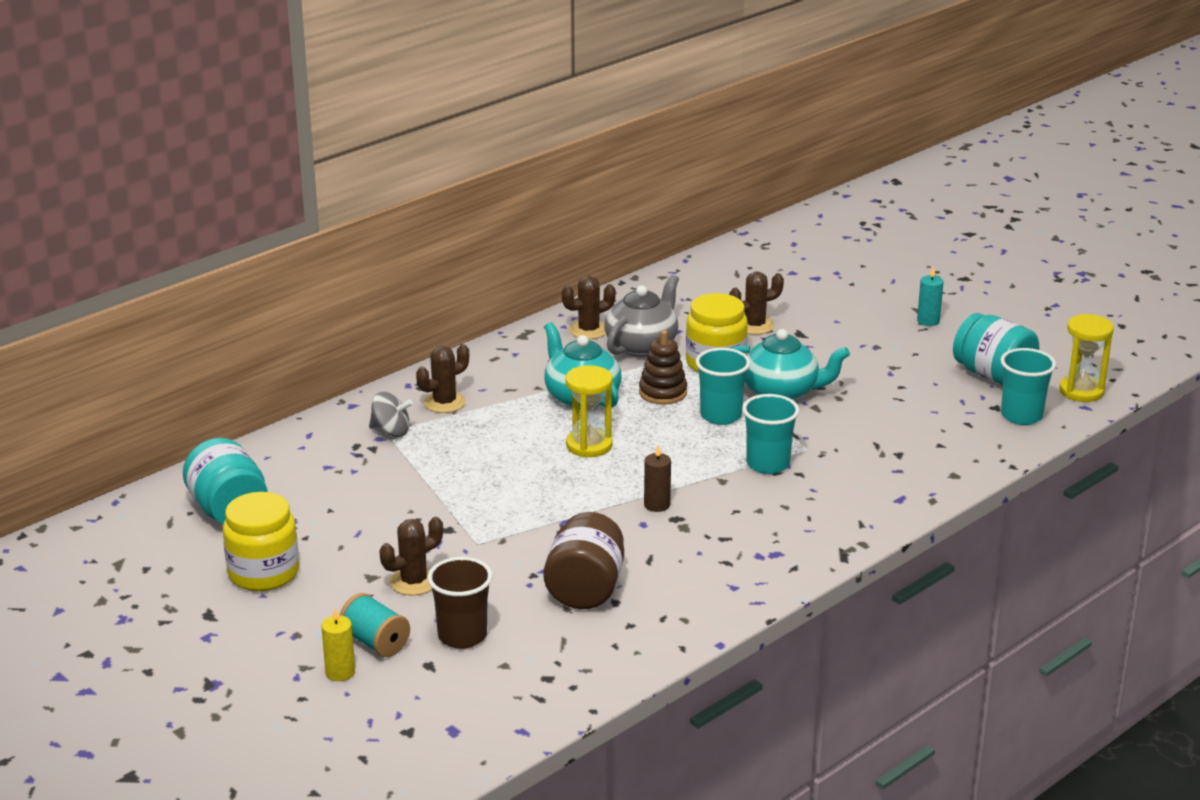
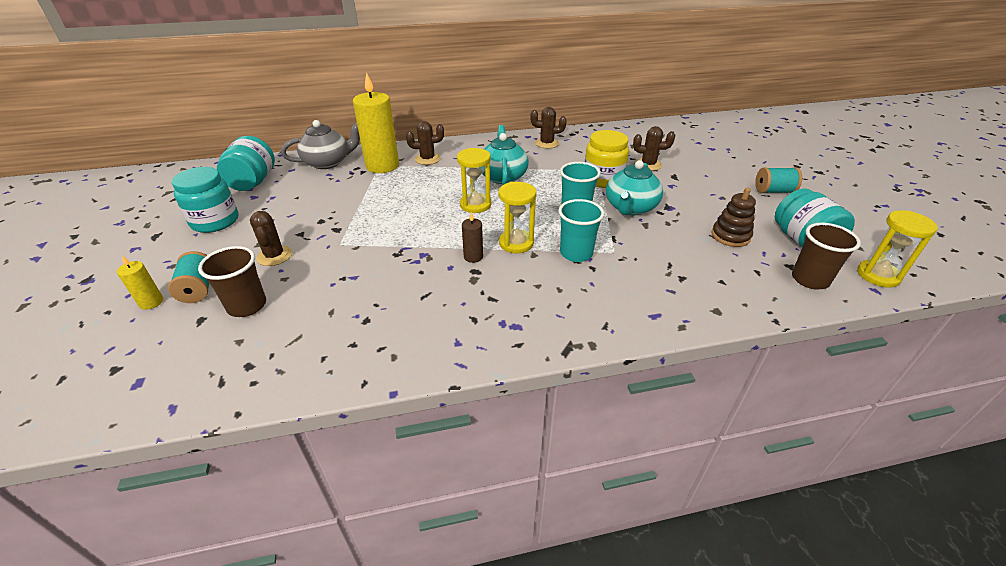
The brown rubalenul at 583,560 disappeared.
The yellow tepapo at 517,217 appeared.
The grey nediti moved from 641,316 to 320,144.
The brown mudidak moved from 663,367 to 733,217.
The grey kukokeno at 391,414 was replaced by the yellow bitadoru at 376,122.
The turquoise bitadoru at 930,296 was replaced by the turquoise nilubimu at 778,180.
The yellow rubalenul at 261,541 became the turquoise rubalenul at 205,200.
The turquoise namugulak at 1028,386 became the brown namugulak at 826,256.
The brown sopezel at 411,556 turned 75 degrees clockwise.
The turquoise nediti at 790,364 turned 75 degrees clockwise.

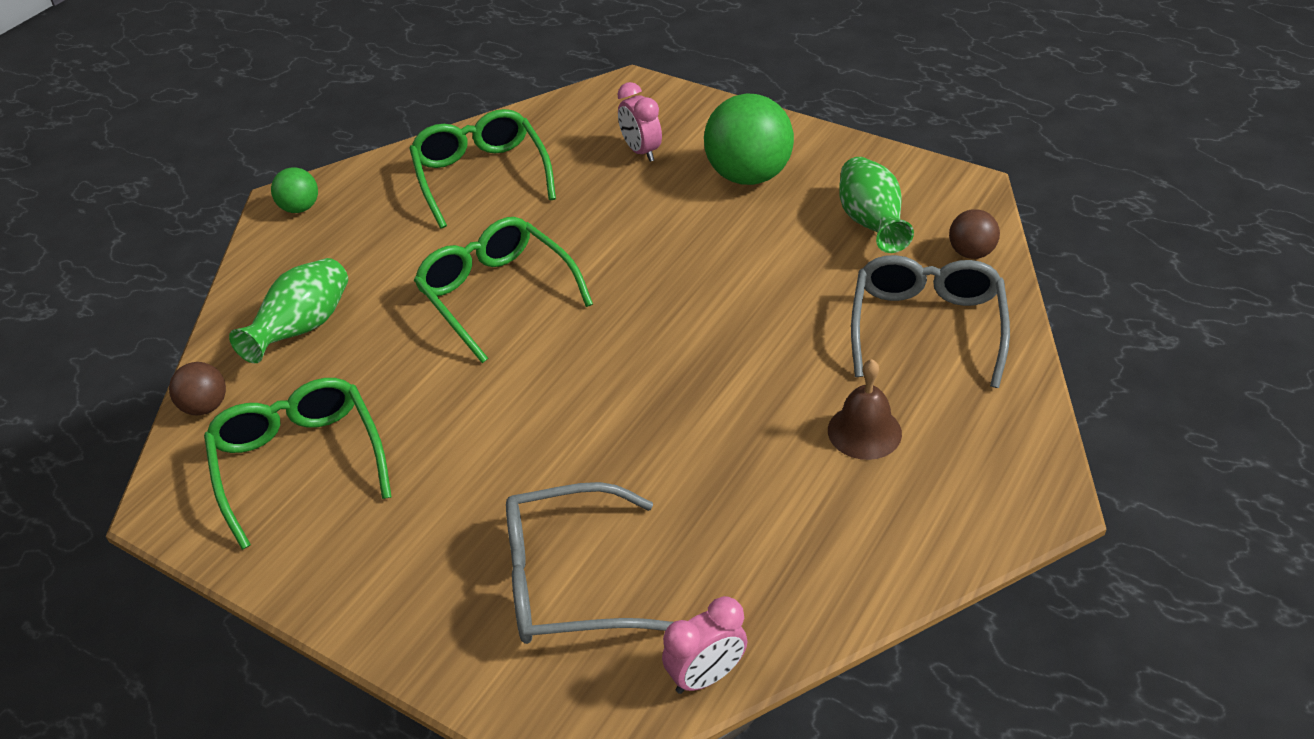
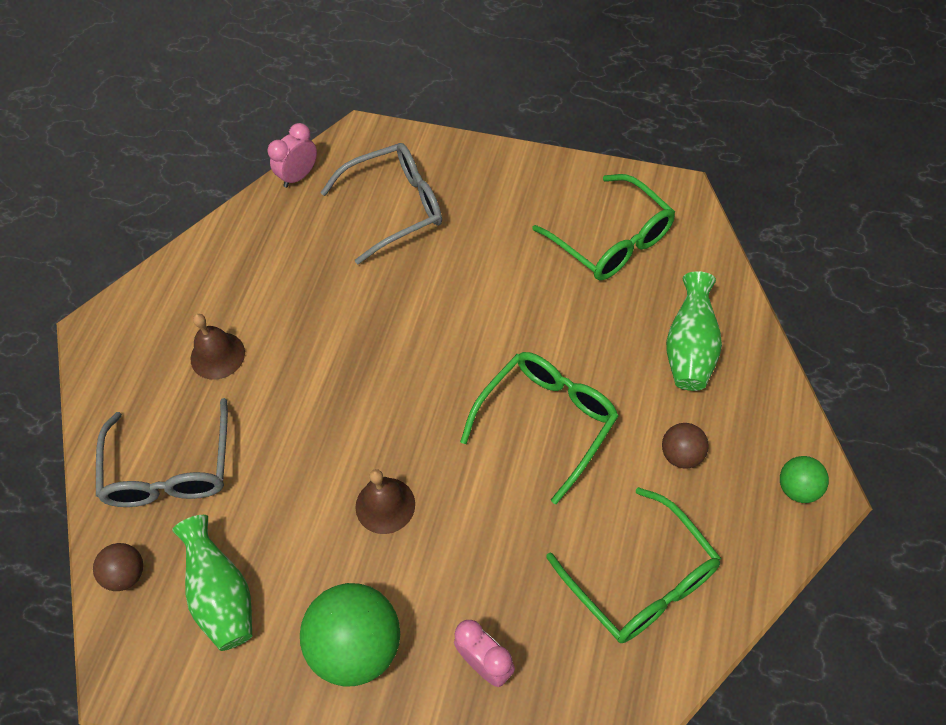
The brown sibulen at 385,501 appeared.
The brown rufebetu moved from 197,388 to 685,446.
The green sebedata at 503,290 turned 90 degrees counterclockwise.

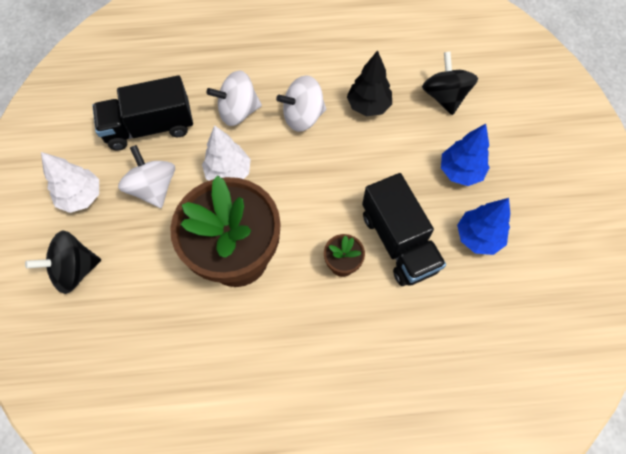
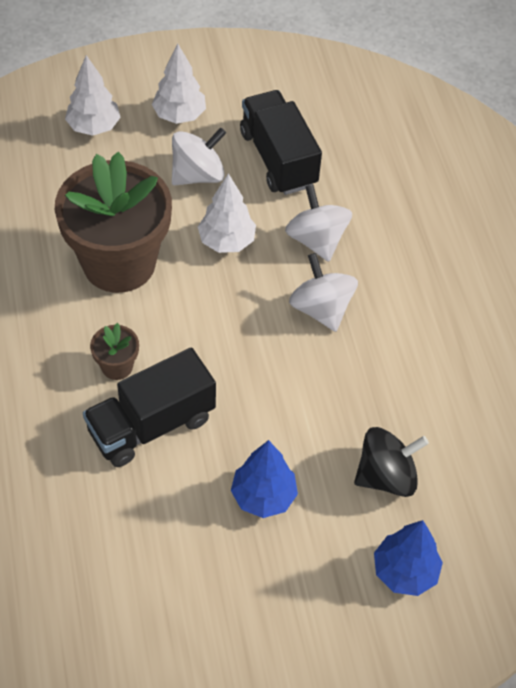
The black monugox at 369,83 disappeared.
The blue monugox moved from 483,226 to 408,558.
The black kukokeno at 63,262 was replaced by the white monugox at 93,95.

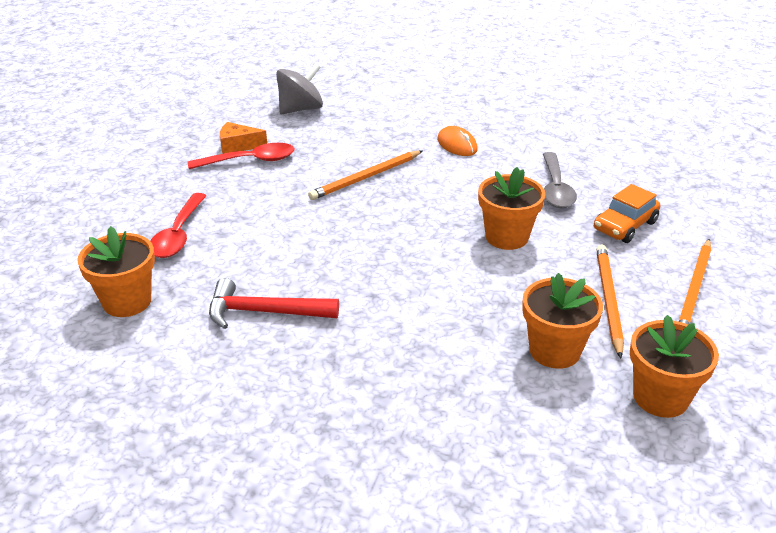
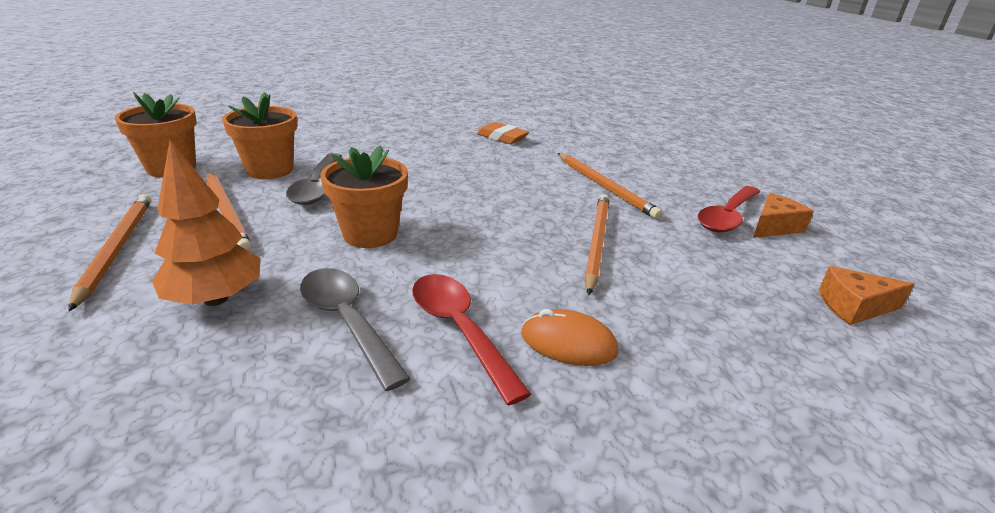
The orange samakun at 116,271 disappeared.
The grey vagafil at 314,179 appeared.
The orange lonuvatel at 610,186 appeared.
The red vagafil moved from 178,225 to 471,340.
The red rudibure at 274,303 was replaced by the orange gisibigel at 503,133.
The grey kukokeno at 299,88 was replaced by the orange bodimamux at 867,295.
The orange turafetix at 627,213 was replaced by the orange monugox at 206,223.

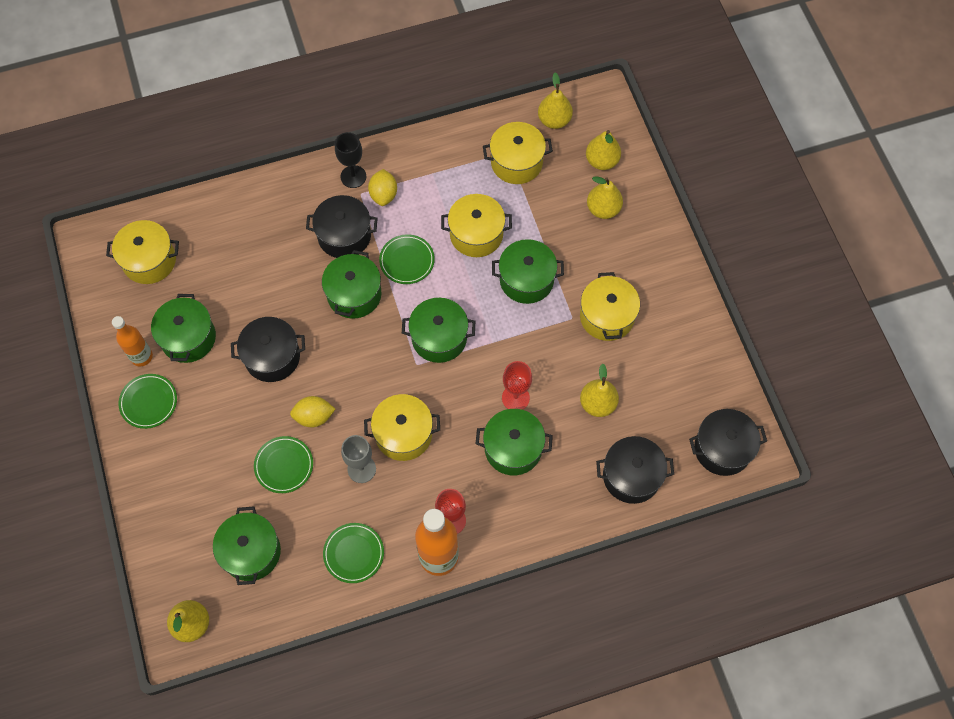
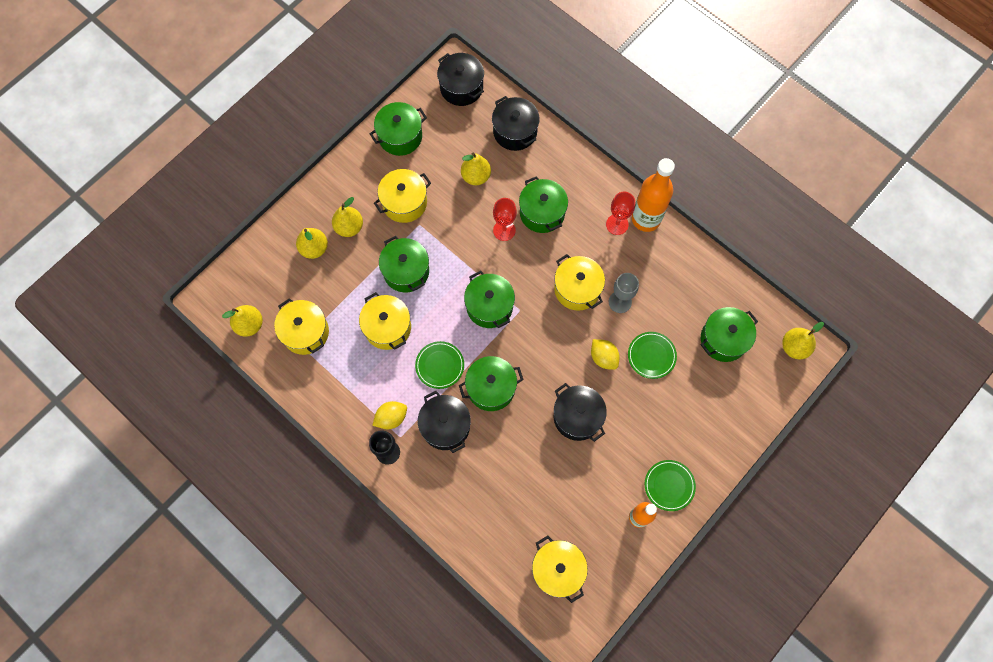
The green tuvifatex at 353,553 disappeared.
The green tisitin moved from 183,328 to 398,129.
The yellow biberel moved from 603,150 to 347,217.

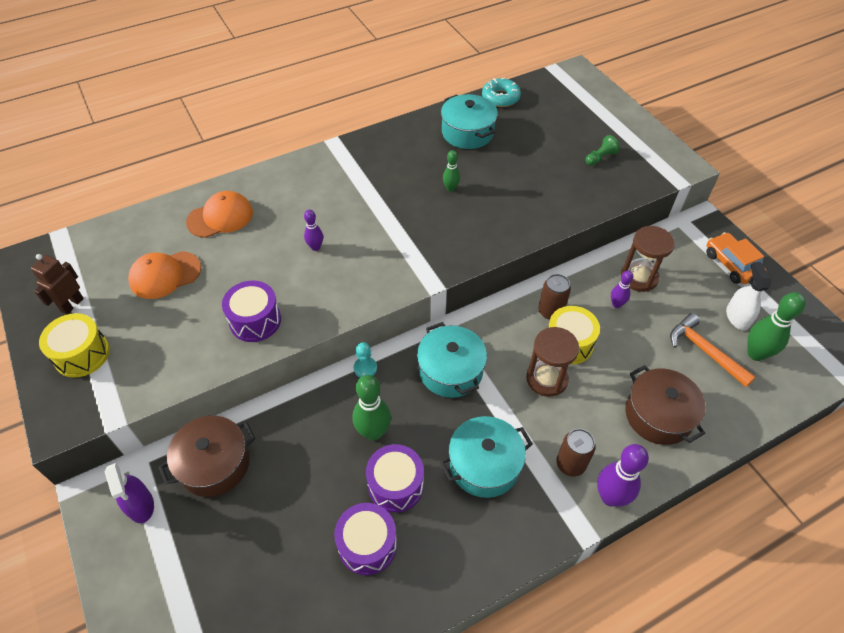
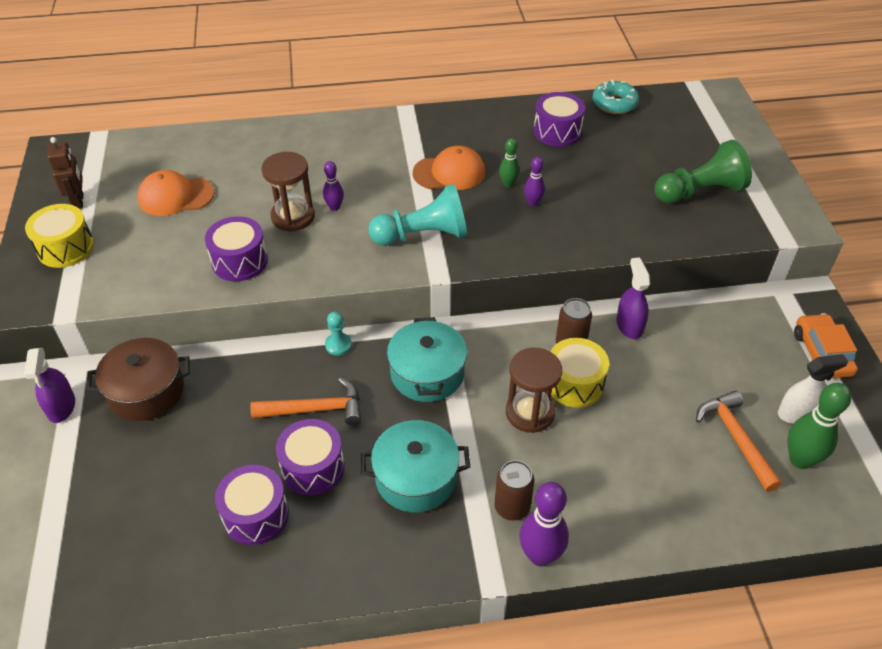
The brown tisitin at 665,405 disappeared.
The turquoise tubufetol at 417,214 appeared.
The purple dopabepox at 633,298 appeared.
The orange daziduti moved from 219,214 to 449,168.
The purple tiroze moved from 622,289 to 534,181.
The brown tepapo moved from 648,259 to 288,192.
The green tiroze at 371,408 was replaced by the orange rudibure at 305,401.
The turquoise tisitin at 469,121 was replaced by the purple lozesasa at 559,119.
The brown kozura at 57,284 turned 120 degrees clockwise.
The white dopabepox at 748,296 turned 60 degrees clockwise.
The green tubufetol at 602,150 changed to 2.06 times the size.

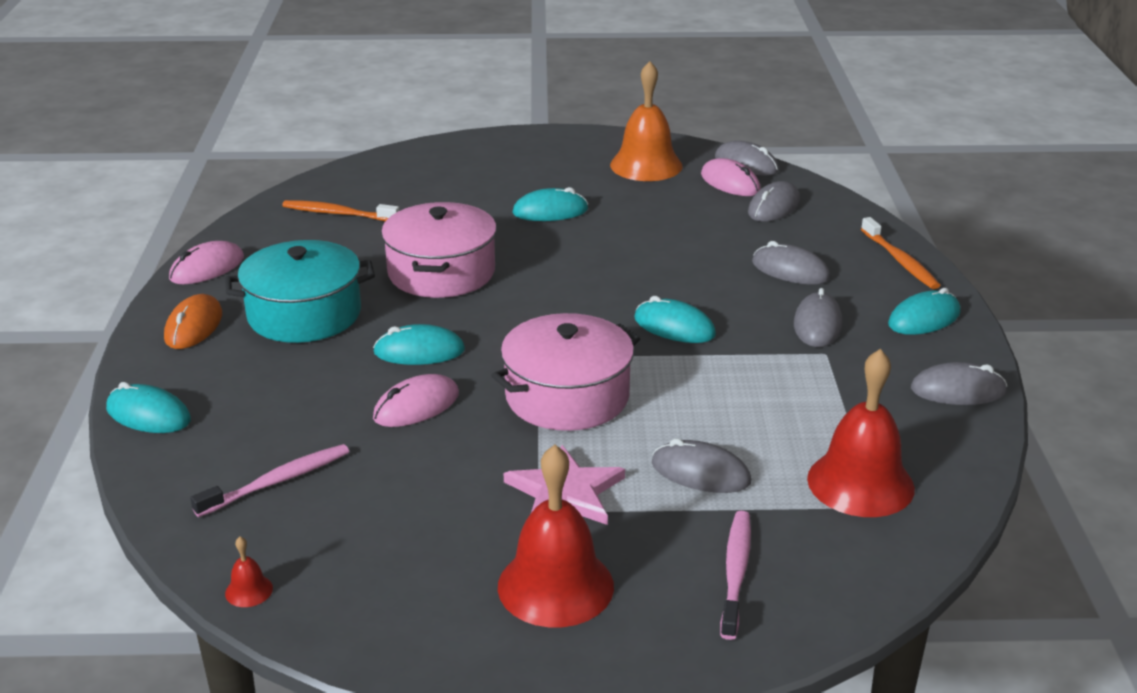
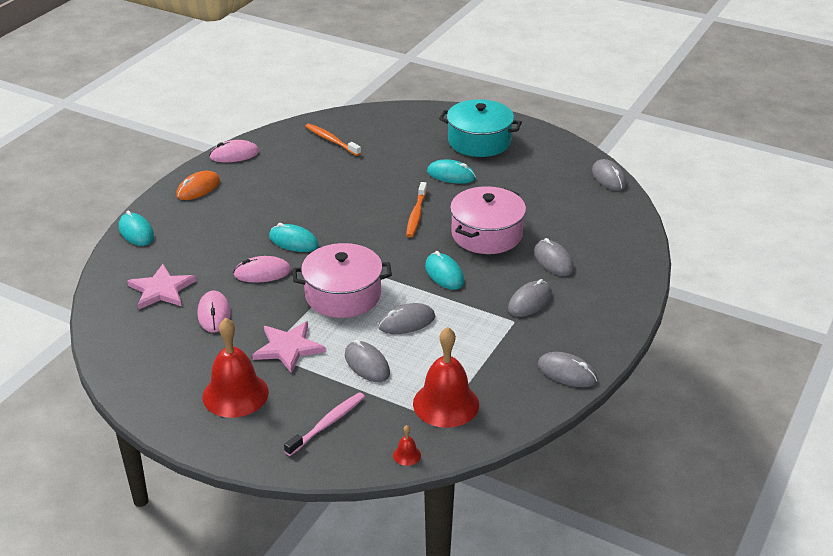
The orange sibulen at 646,121 disappeared.
The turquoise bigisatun at 924,311 disappeared.
The turquoise tisitin moved from 300,291 to 480,128.
The red sibulen moved from 249,572 to 407,445.
The pink tisitin moved from 439,250 to 488,220.
The pink bigisatun moved from 731,177 to 214,312.
The grey bigisatun moved from 774,201 to 406,318.
The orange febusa moved from 900,253 to 416,209.
The pink febusa at 269,480 was replaced by the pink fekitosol at 161,287.

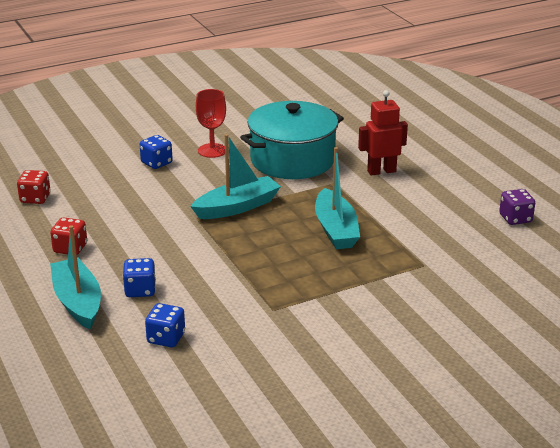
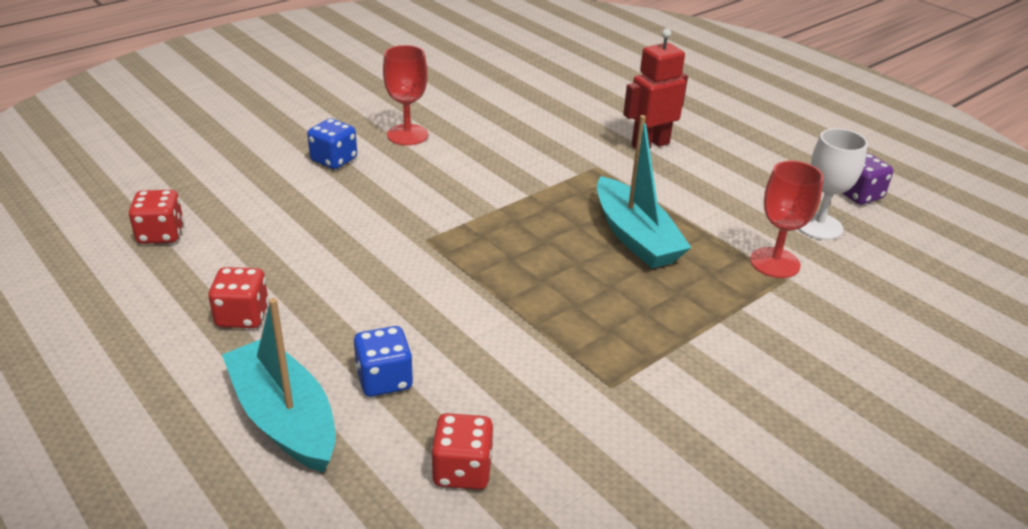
The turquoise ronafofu at 235,176 disappeared.
The turquoise tisitin at 292,140 disappeared.
The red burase at 787,219 appeared.
The white burase at 833,184 appeared.
The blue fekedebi at 165,325 became the red fekedebi at 462,451.

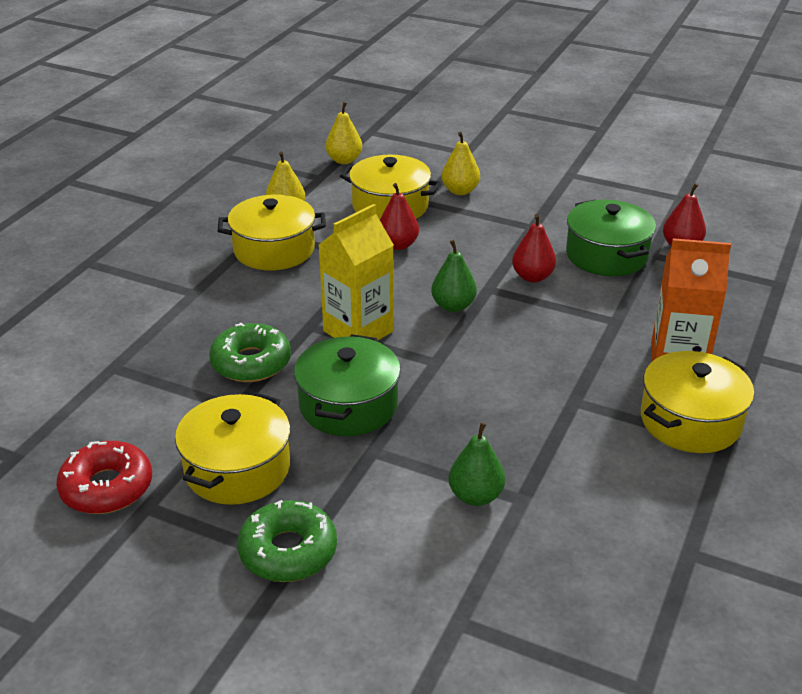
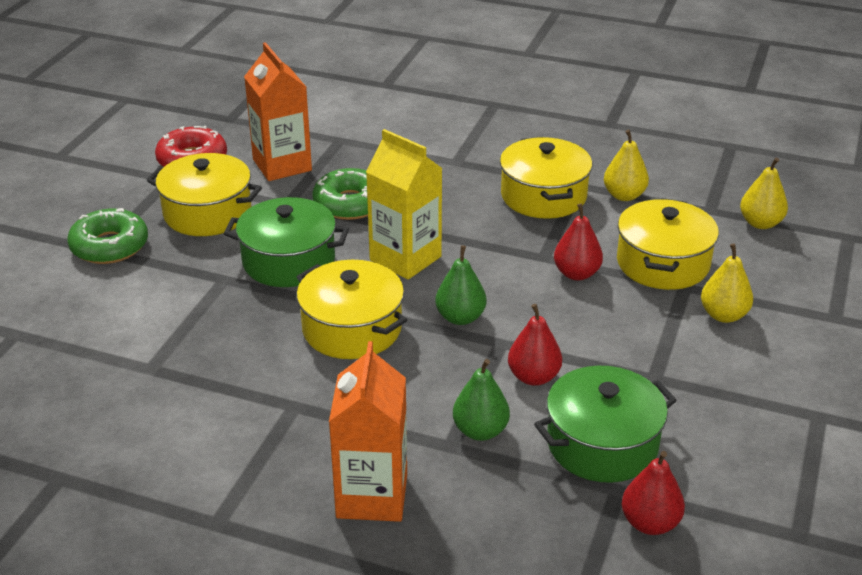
The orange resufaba at 278,111 appeared.
The green biberel moved from 477,464 to 481,400.
The yellow tisitin moved from 697,402 to 352,309.

